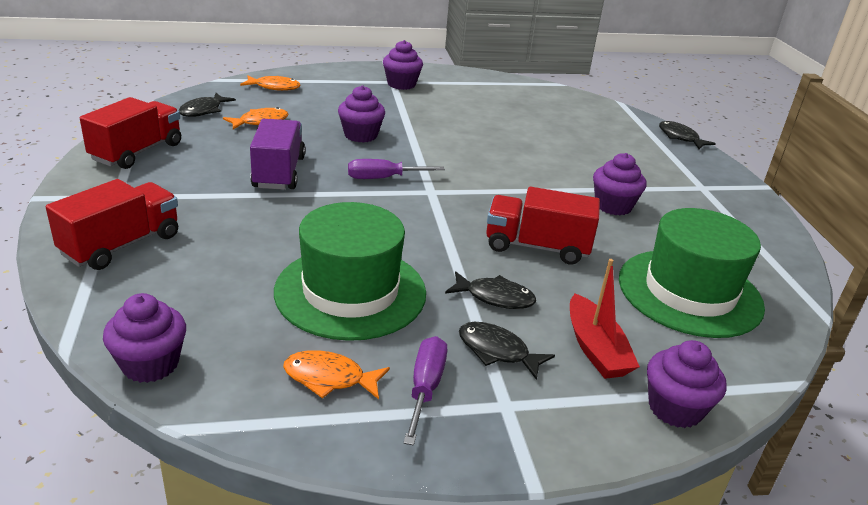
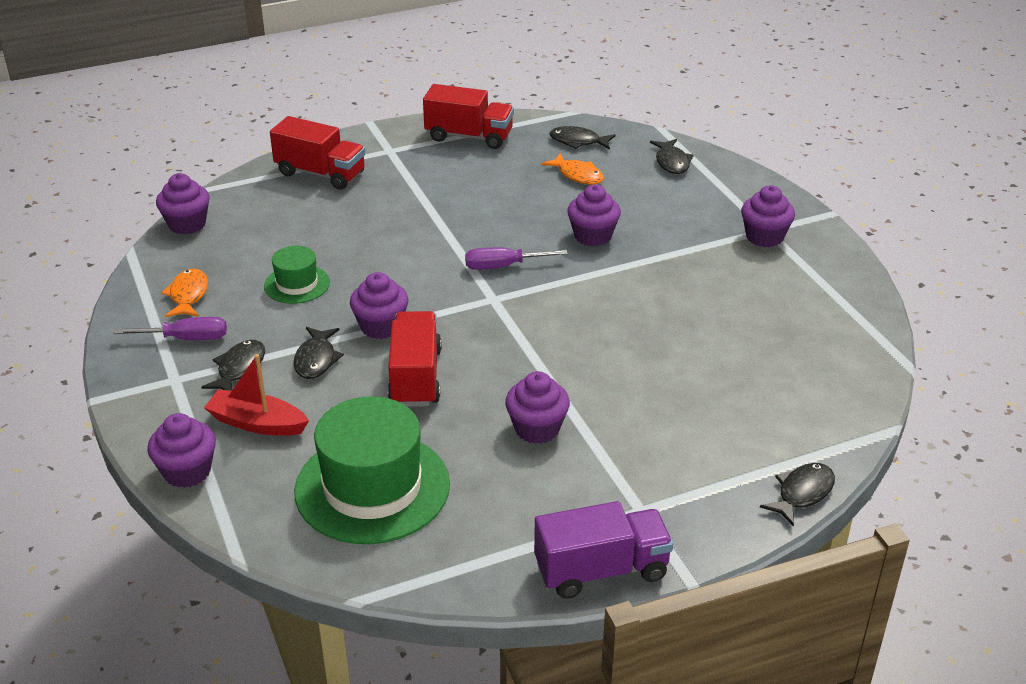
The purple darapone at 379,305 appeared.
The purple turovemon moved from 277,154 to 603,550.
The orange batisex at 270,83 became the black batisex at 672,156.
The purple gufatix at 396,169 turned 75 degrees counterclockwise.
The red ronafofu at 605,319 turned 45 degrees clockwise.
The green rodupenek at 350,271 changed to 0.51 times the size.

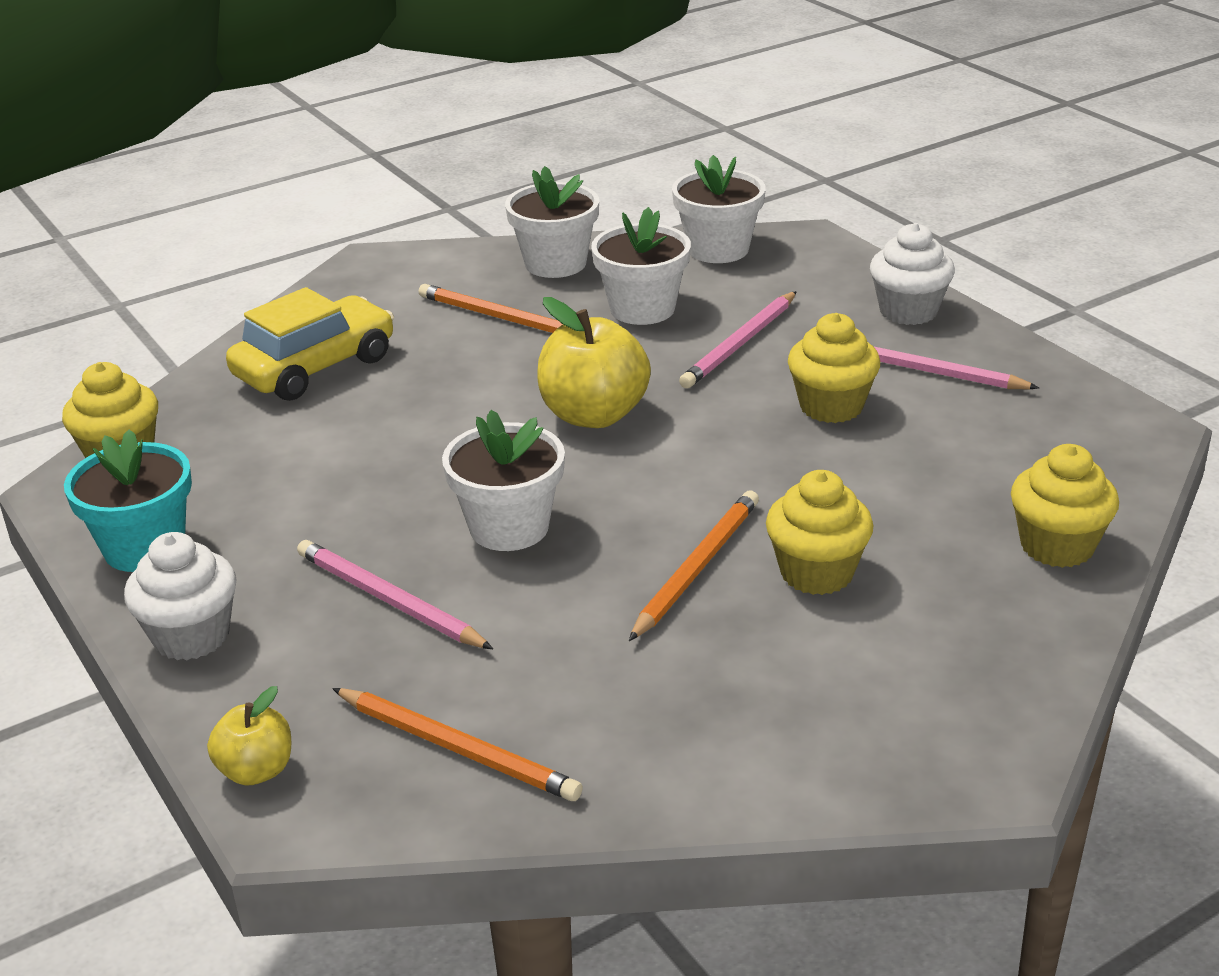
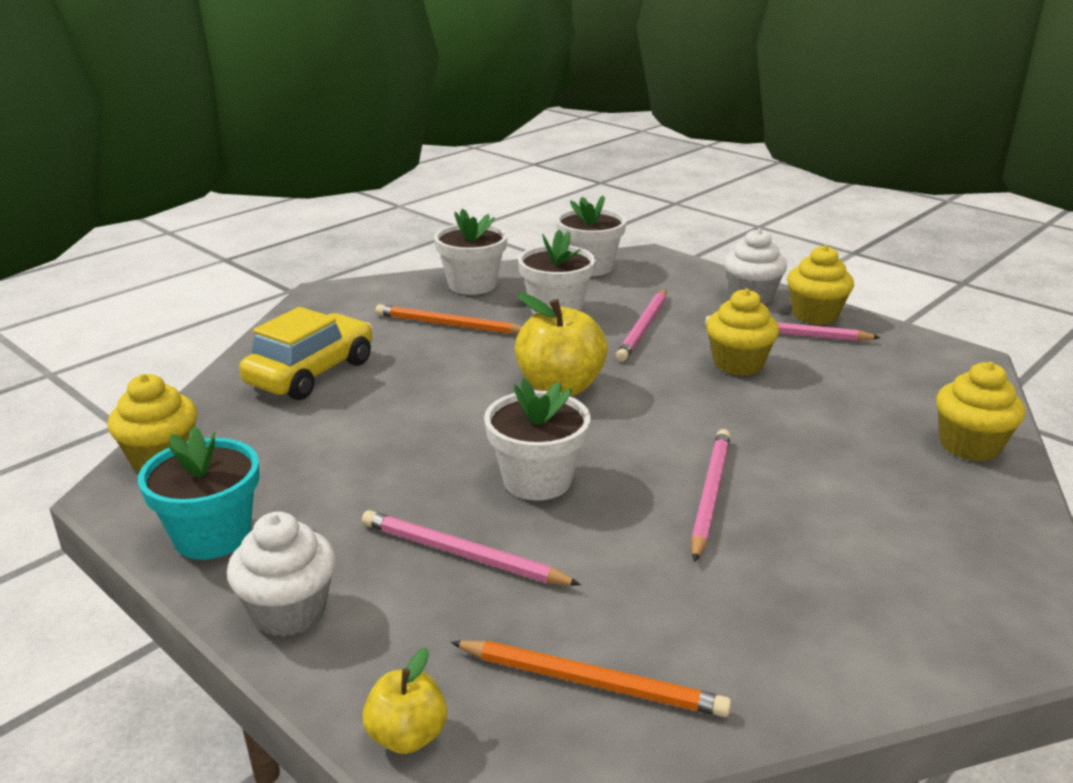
The yellow darapone moved from 819,532 to 820,285.
The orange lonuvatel at 694,566 became the pink lonuvatel at 711,495.

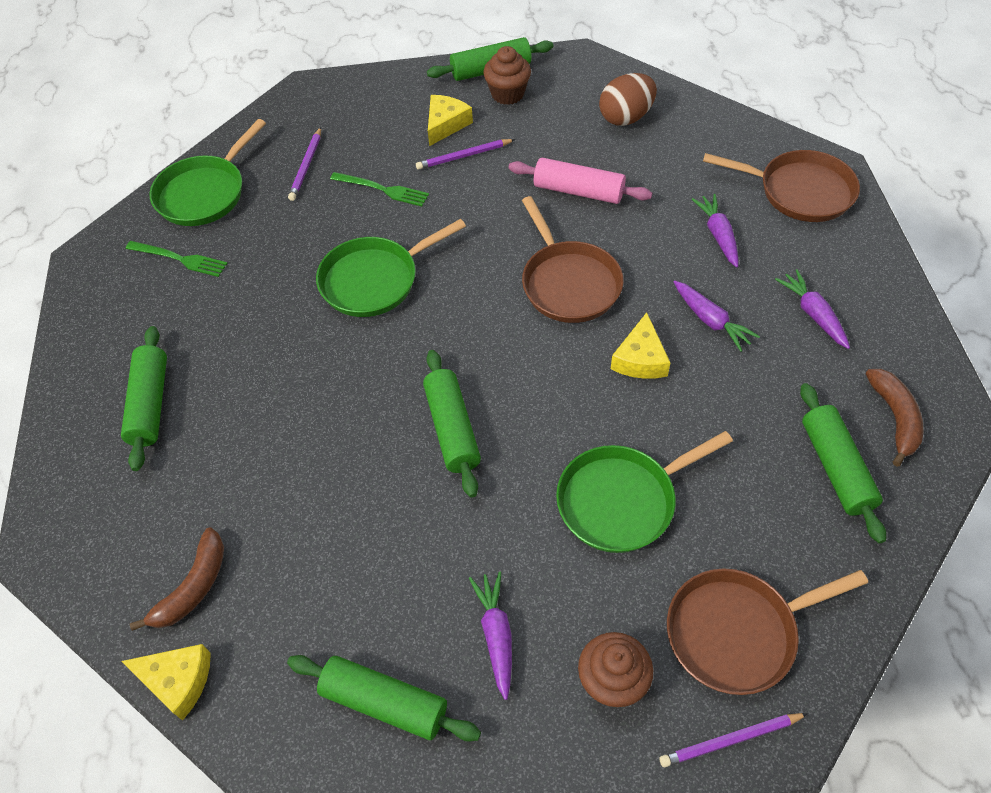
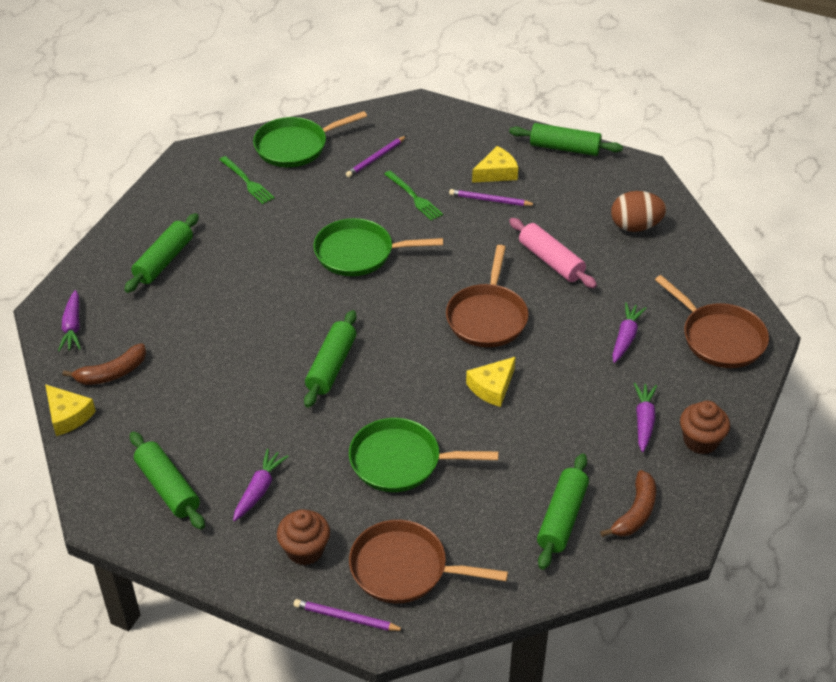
The brown darapone moved from 507,75 to 705,427.
The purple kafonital moved from 717,316 to 69,320.

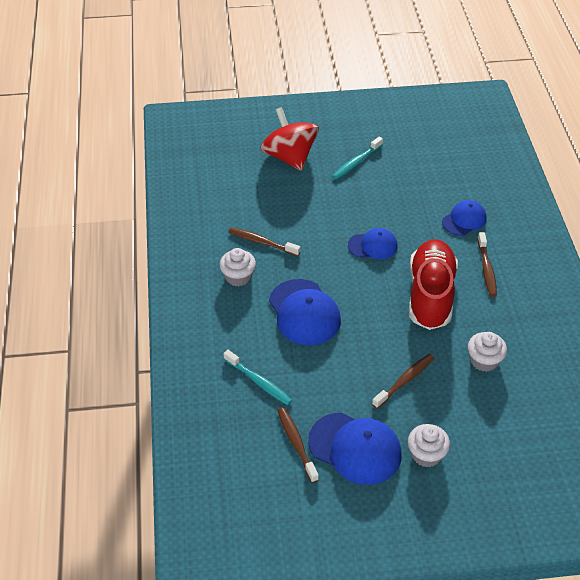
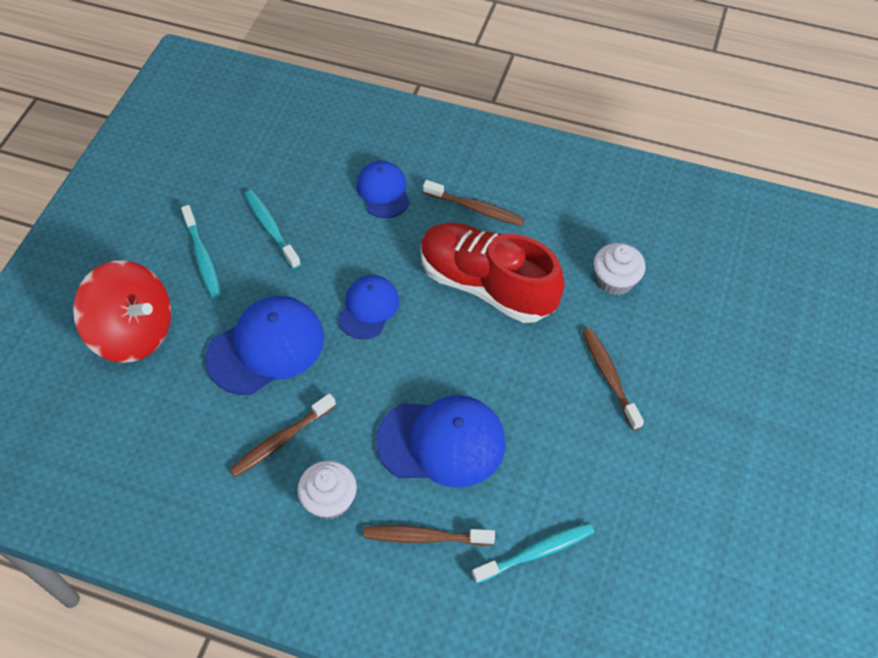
The white darapone at 429,445 disappeared.
The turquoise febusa at 272,229 appeared.
The brown febusa moved from 298,445 to 429,535.
The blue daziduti moved from 355,448 to 264,345.
The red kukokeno at 289,139 turned 150 degrees counterclockwise.

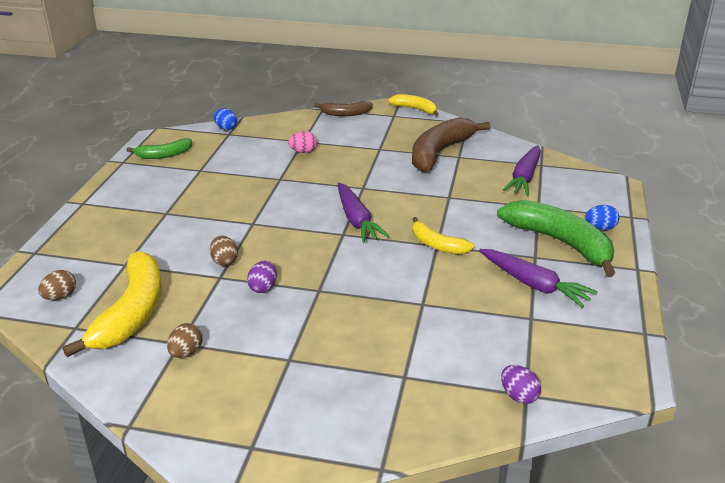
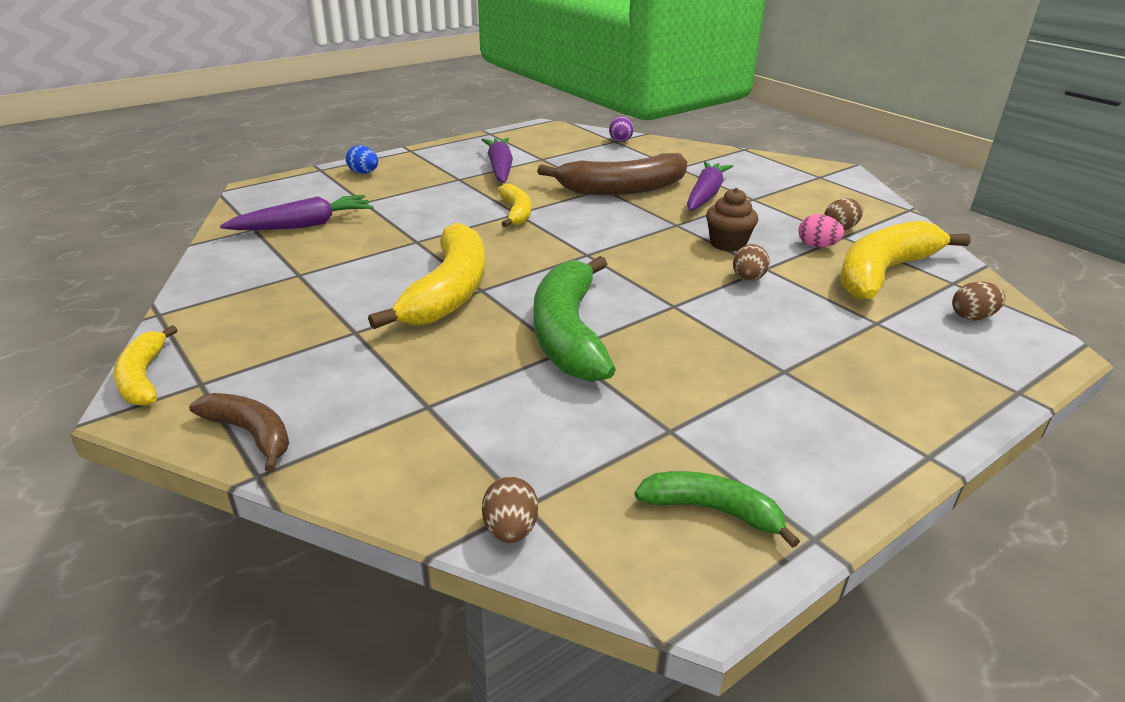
The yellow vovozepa at 426,276 appeared.
The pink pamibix moved from 302,142 to 821,231.
The purple kafonital moved from 364,212 to 710,186.
The brown vovozepa moved from 451,144 to 612,174.
The green vovozepa moved from 556,238 to 575,319.
The purple pamibix at 262,276 was replaced by the brown darapone at 732,220.
The blue pamibix at 225,119 became the brown pamibix at 510,509.

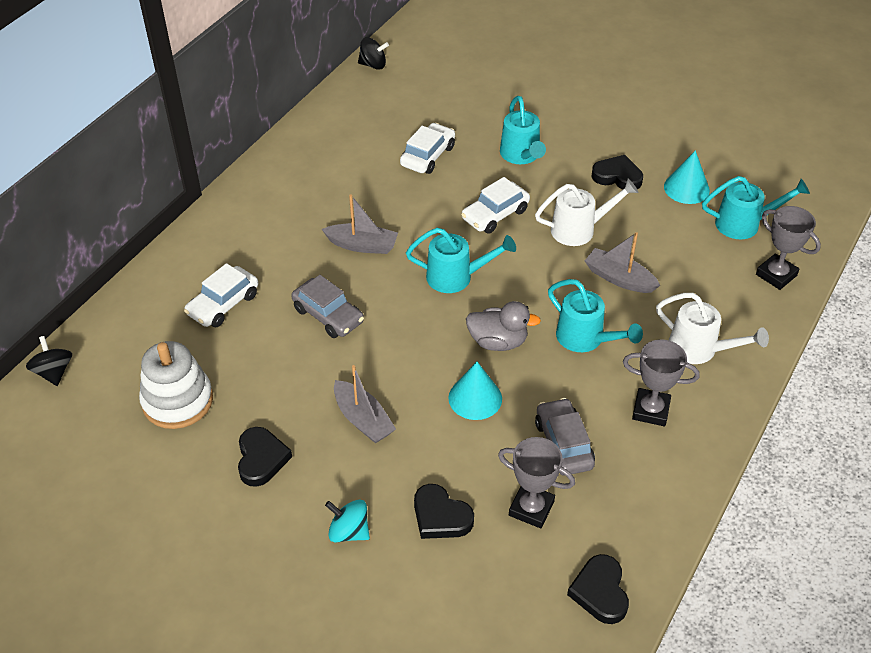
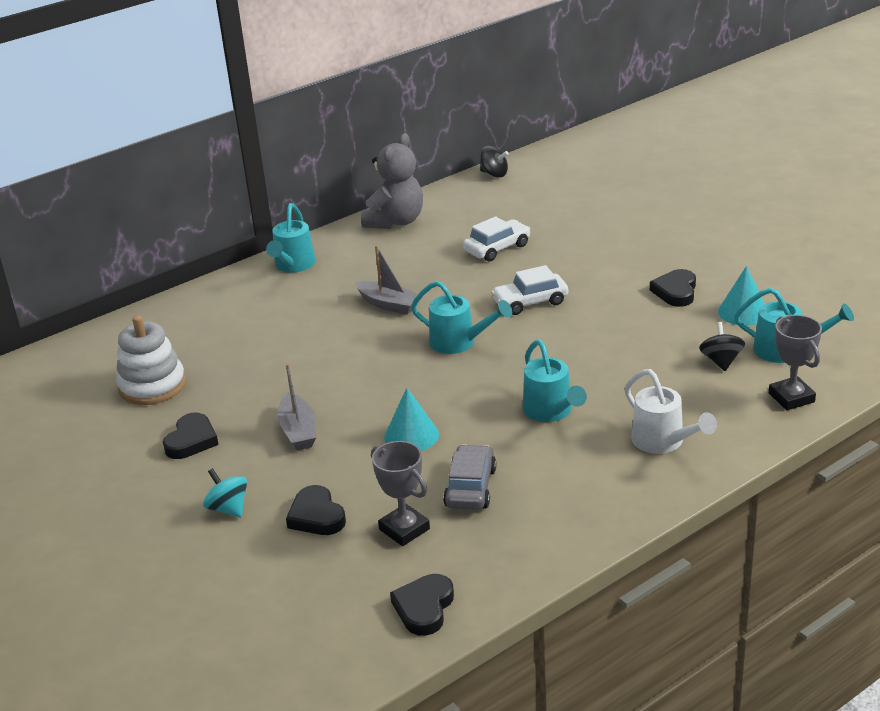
The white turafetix at 221,295 disappeared.
The grey turafetix at 327,306 disappeared.
The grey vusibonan at 503,326 disappeared.
The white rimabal at 586,212 disappeared.
The grey ronafofu at 622,262 disappeared.
The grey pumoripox at 661,382 disappeared.
The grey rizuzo at 392,181 appeared.
The black kukokeno moved from 49,361 to 722,346.
The turquoise rimabal moved from 523,130 to 291,238.
The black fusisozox at 617,172 turned 120 degrees counterclockwise.

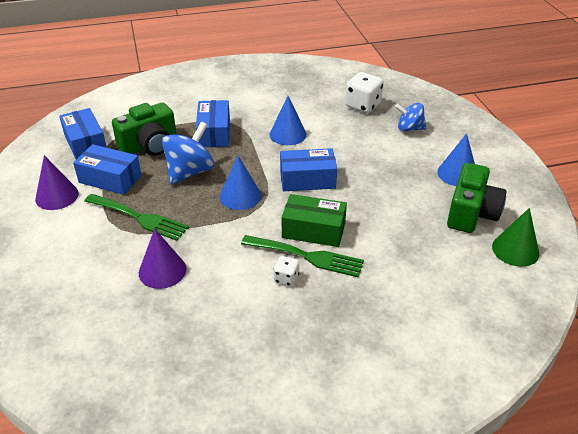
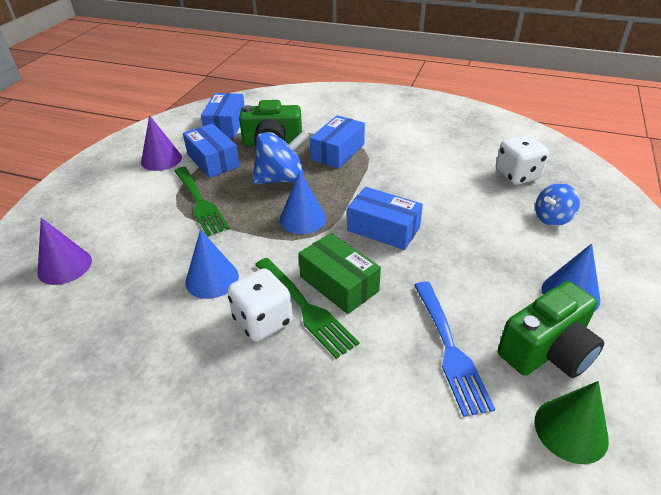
The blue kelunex at 454,349 appeared.
The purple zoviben moved from 163,259 to 65,251.
The blue zoviben moved from 288,120 to 212,264.
The blue kukokeno at 410,117 turned 75 degrees counterclockwise.
The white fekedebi at 286,271 changed to 1.87 times the size.

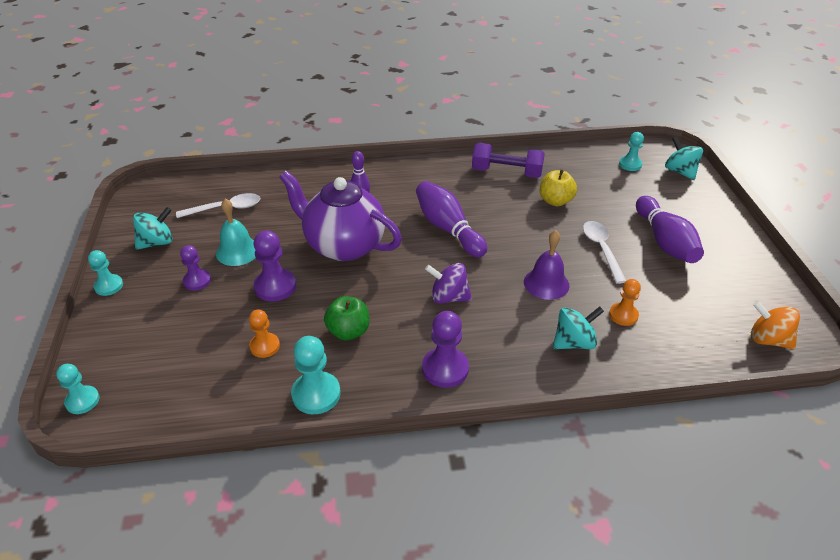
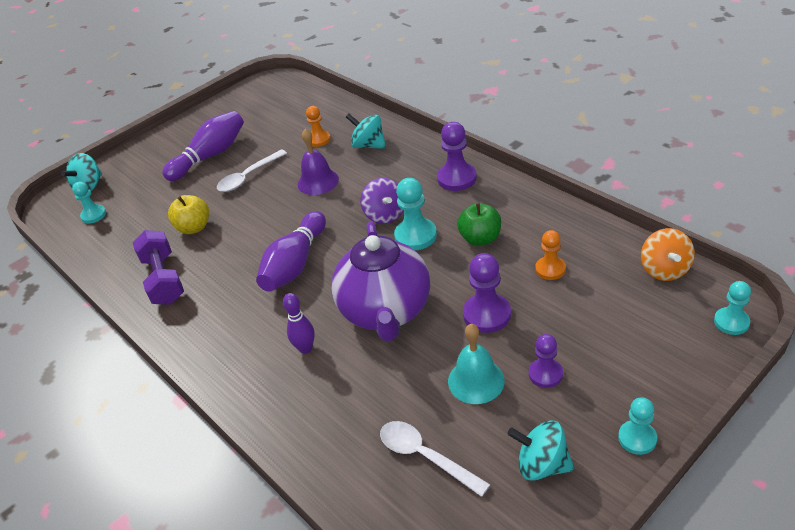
The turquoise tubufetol moved from 316,375 to 415,214.
The orange kukokeno moved from 775,325 to 668,254.

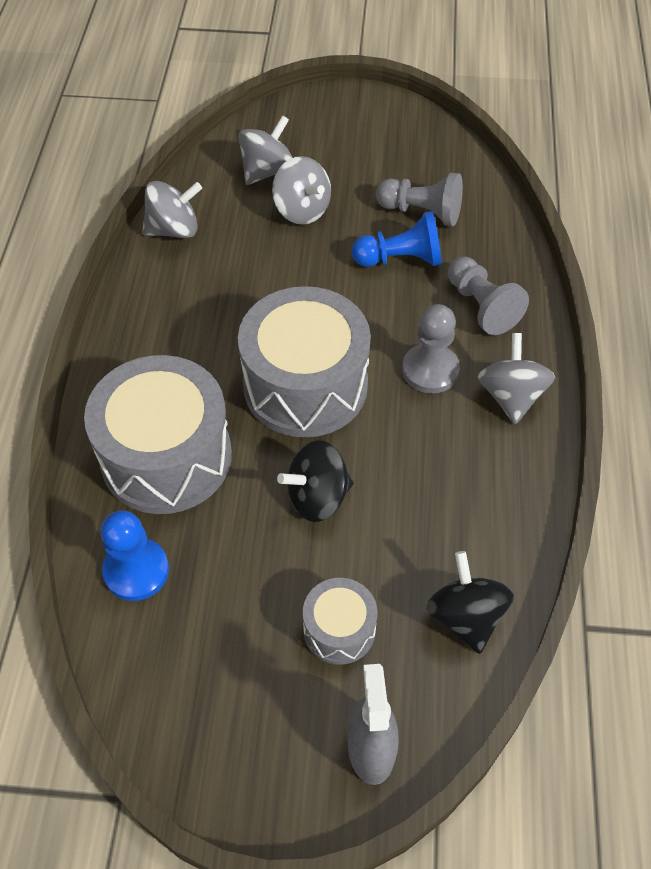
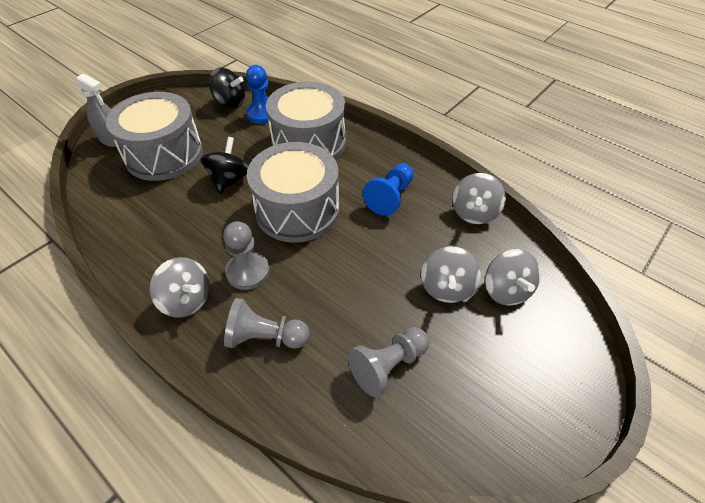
The blue tubufetol moved from 396,239 to 388,189.
The black kukokeno moved from 470,602 to 227,88.
The grey kukokeno at 301,190 turned 75 degrees counterclockwise.
The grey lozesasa at 340,621 changed to 2.01 times the size.

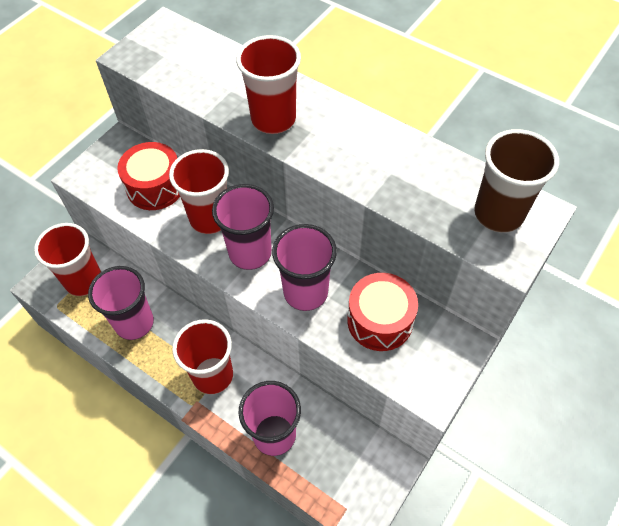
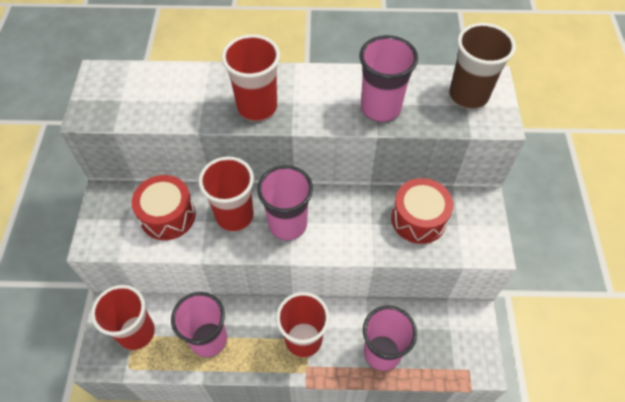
The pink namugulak moved from 304,267 to 389,78.

